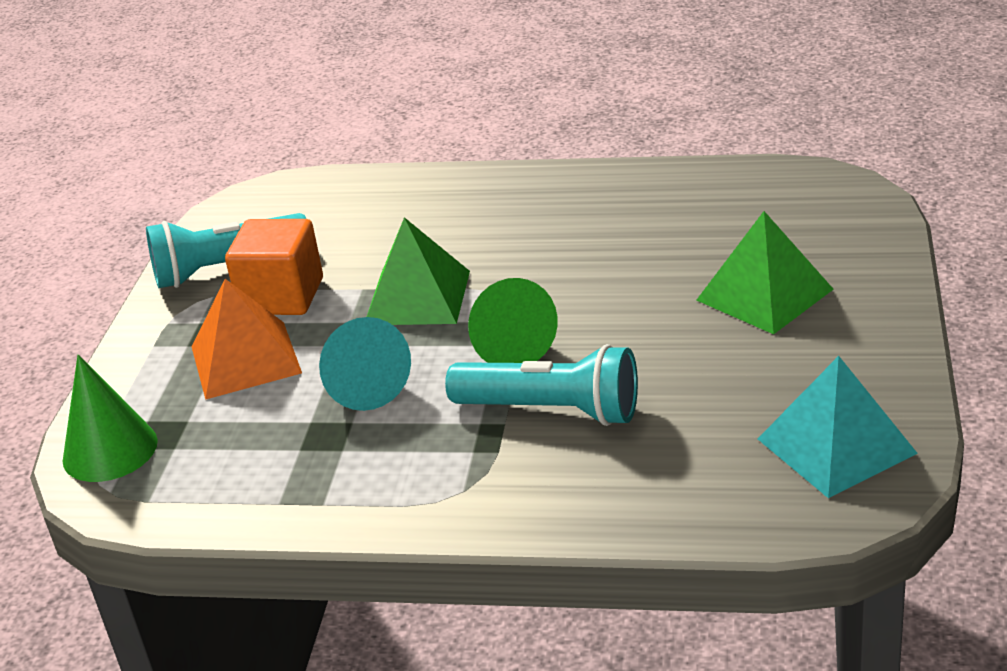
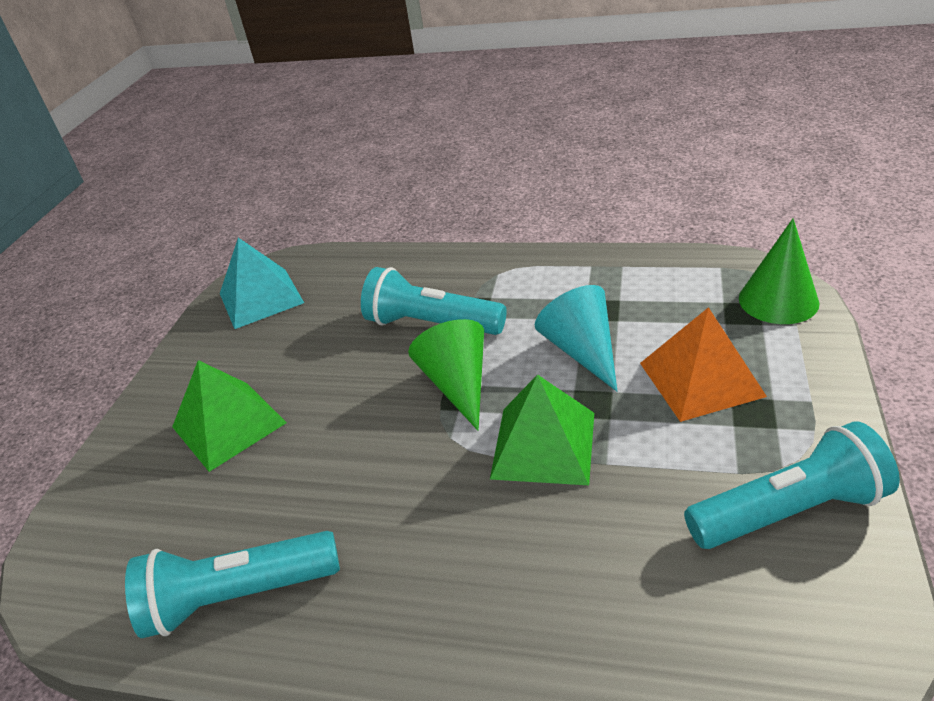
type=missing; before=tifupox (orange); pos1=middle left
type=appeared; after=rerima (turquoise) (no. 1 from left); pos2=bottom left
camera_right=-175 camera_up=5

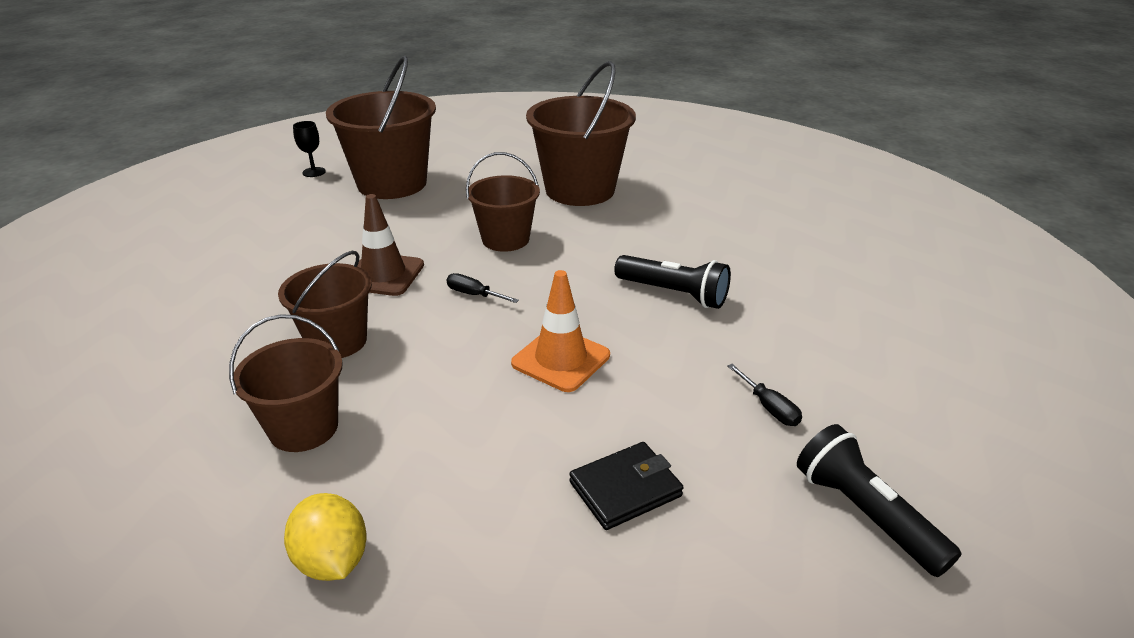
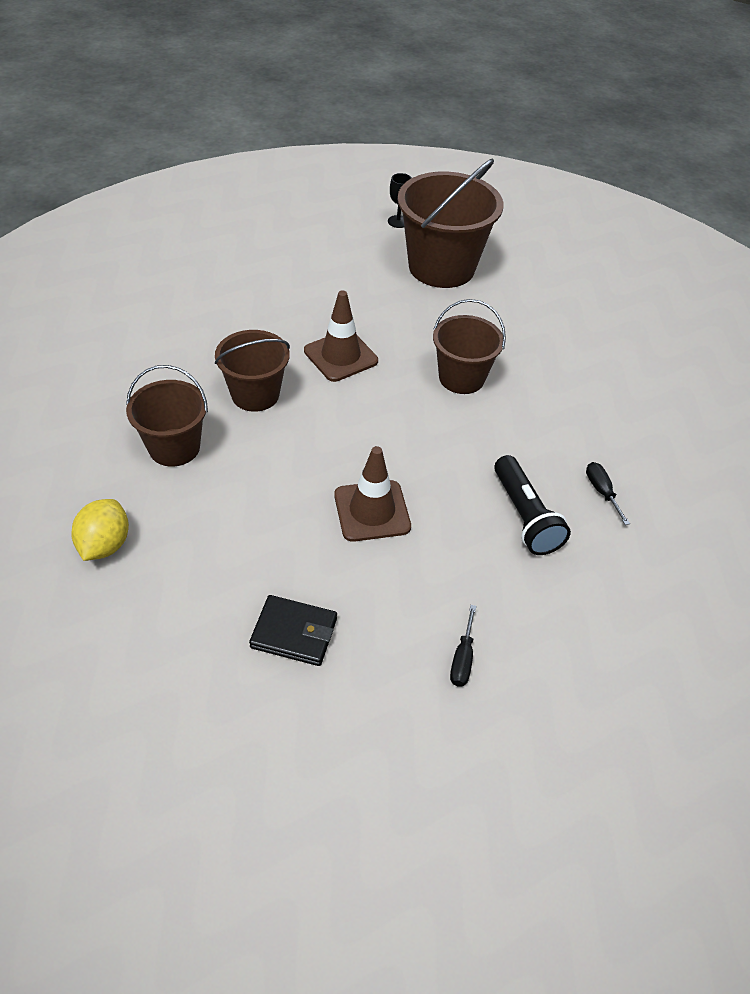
type=missing; before=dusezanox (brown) (no. 5 from left); pos1=top centre
type=colour; before=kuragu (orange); after=kuragu (brown) (no. 2 from left); pos1=centre; pos2=centre
type=relocated; before=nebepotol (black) (no. 1 from left in the first image); after=nebepotol (black) (no. 2 from left); pos1=centre; pos2=middle right
type=missing; before=rerima (black) (no. 2 from left); pos1=bottom right
camera_right=40 camera_up=15

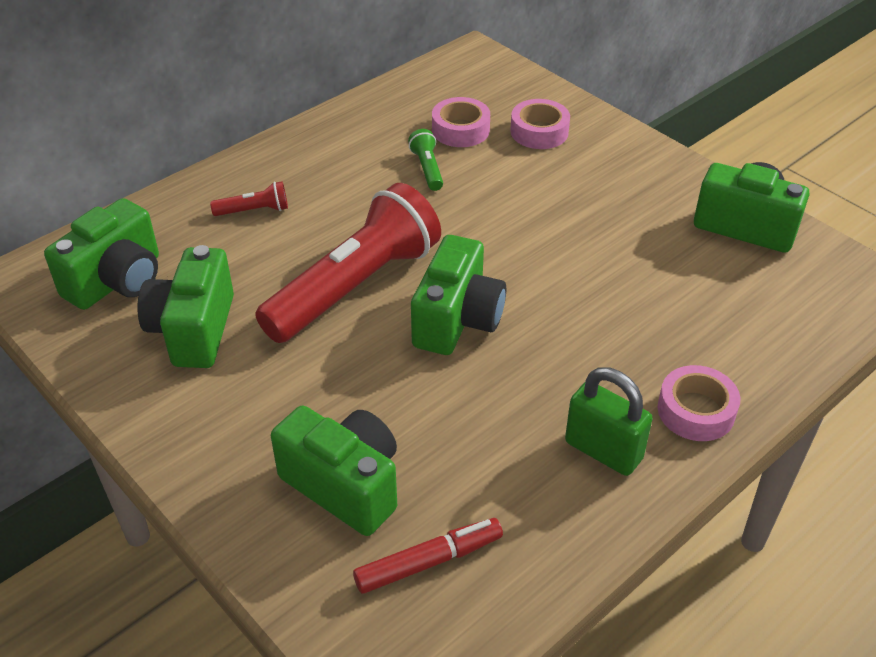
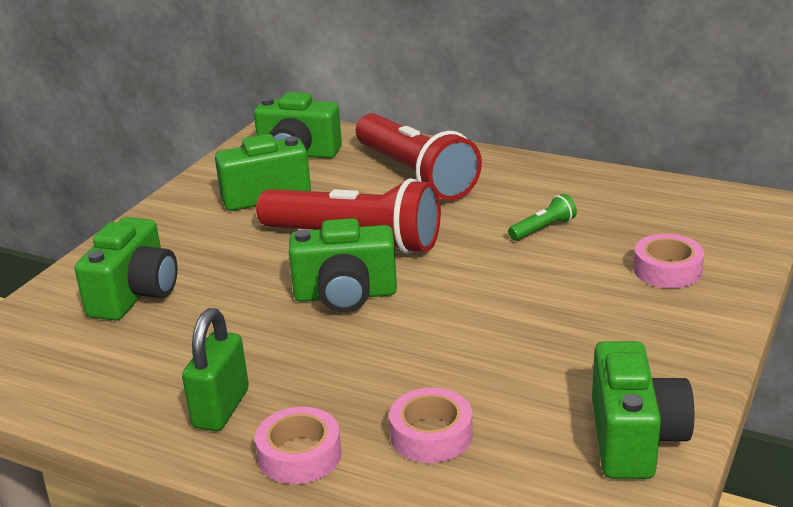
type=relocated; before=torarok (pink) (no. 1 from left in the first image); after=torarok (pink) (no. 2 from left); pos1=top centre; pos2=bottom centre
type=size; before=rerima (red) (no. 1 from left in the first image); pos1=top left; pos2=top centre; scale=2.49
type=missing; before=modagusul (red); pos1=bottom centre
camera_right=70 camera_up=-15

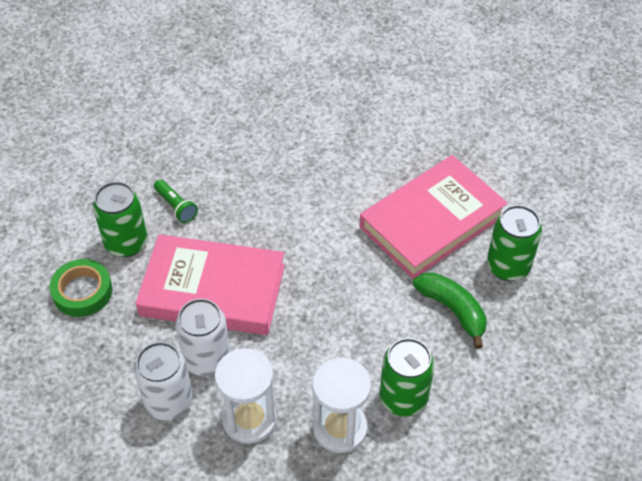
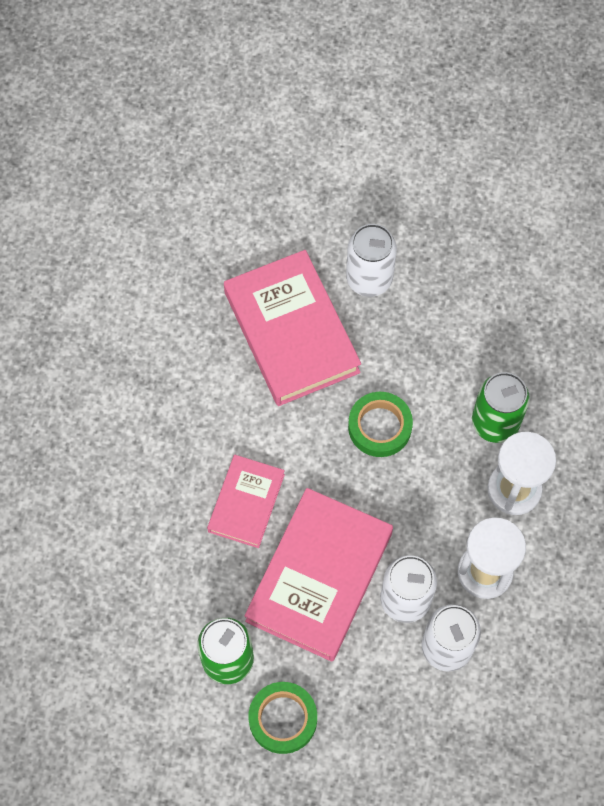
type=missing; before=rerima (green); pos1=middle left
type=colour; before=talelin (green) (no. 3 from left); after=talelin (white) (no. 1 from left); pos1=middle right; pos2=top centre
type=missing; before=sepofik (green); pos1=middle right
type=appeared; after=torarok (green) (no. 2 from left); pos2=centre
type=appeared; after=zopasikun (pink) (no. 1 from left); pos2=centre
camera_right=-75 camera_up=15

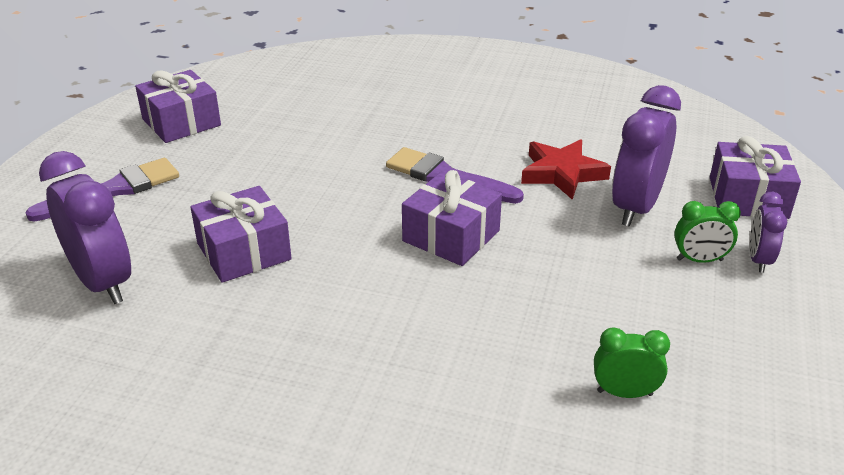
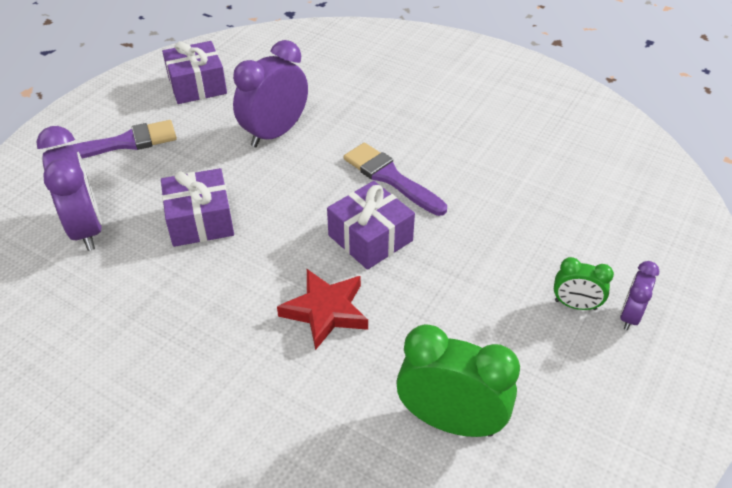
type=relocated; before=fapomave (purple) (no. 2 from left); pos1=top right; pos2=top centre
type=missing; before=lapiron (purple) (no. 4 from left); pos1=middle right
type=relocated; before=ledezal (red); pos1=middle right; pos2=centre
type=size; before=fapomave (green) (no. 1 from left); pos1=bottom right; pos2=bottom centre; scale=1.87
camera_right=15 camera_up=10

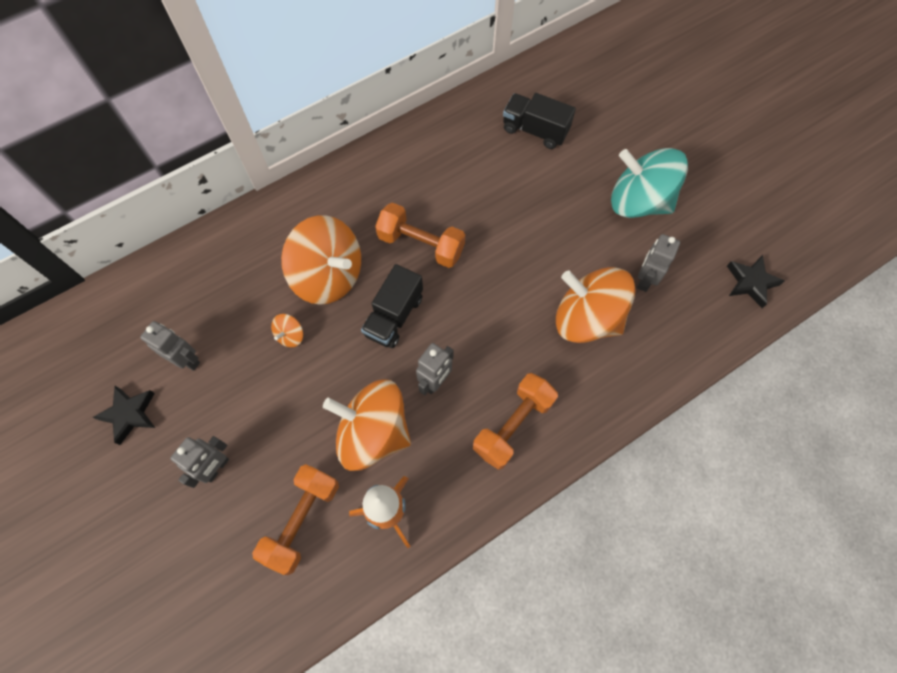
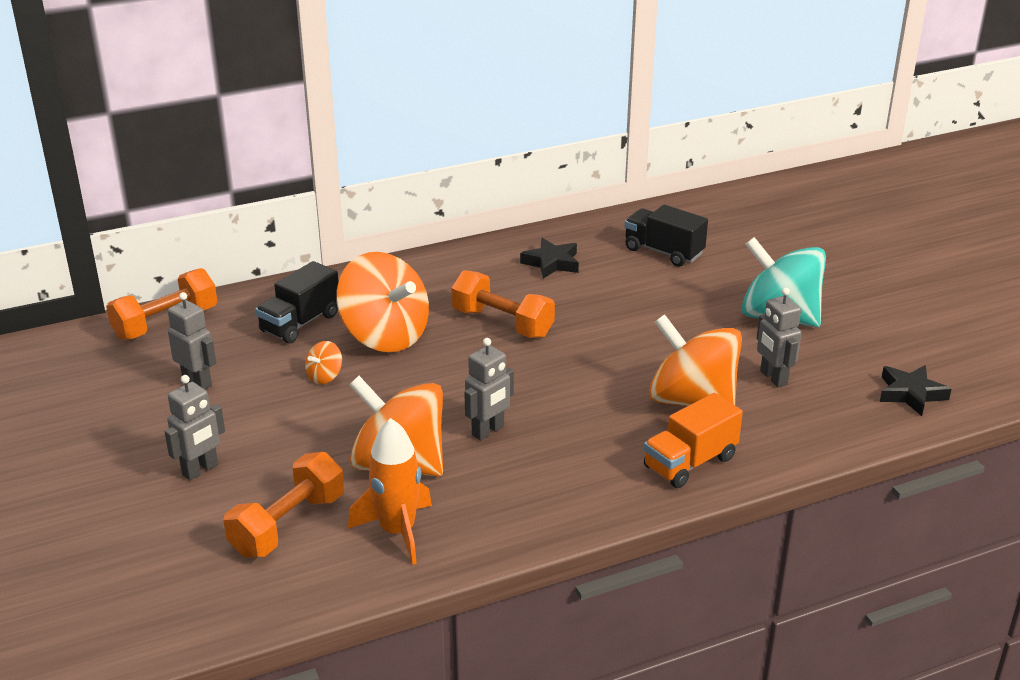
type=spun; before=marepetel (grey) (no. 4 from left); pos1=middle right; pos2=middle right; turn=-60
type=relocated; before=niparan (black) (no. 1 from left); pos1=centre; pos2=middle left
type=relocated; before=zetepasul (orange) (no. 3 from left in the first image); after=zetepasul (orange) (no. 1 from left); pos1=centre; pos2=middle left
type=relocated; before=ledezal (black) (no. 1 from left); pos1=middle left; pos2=centre
type=appeared; after=niparan (orange); pos2=middle right
camera_right=10 camera_up=-35

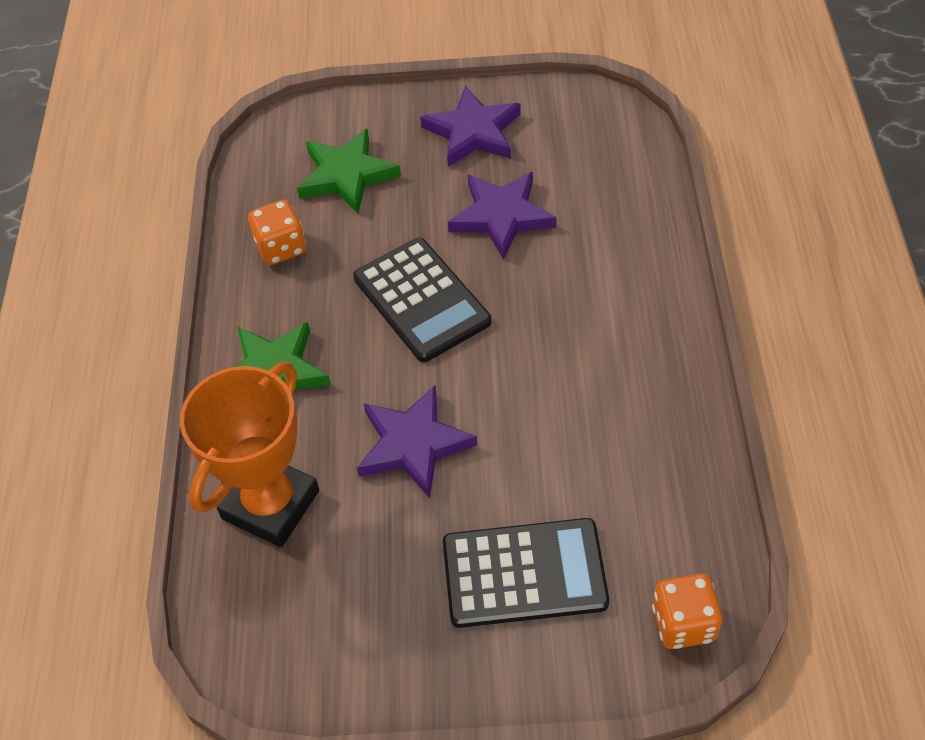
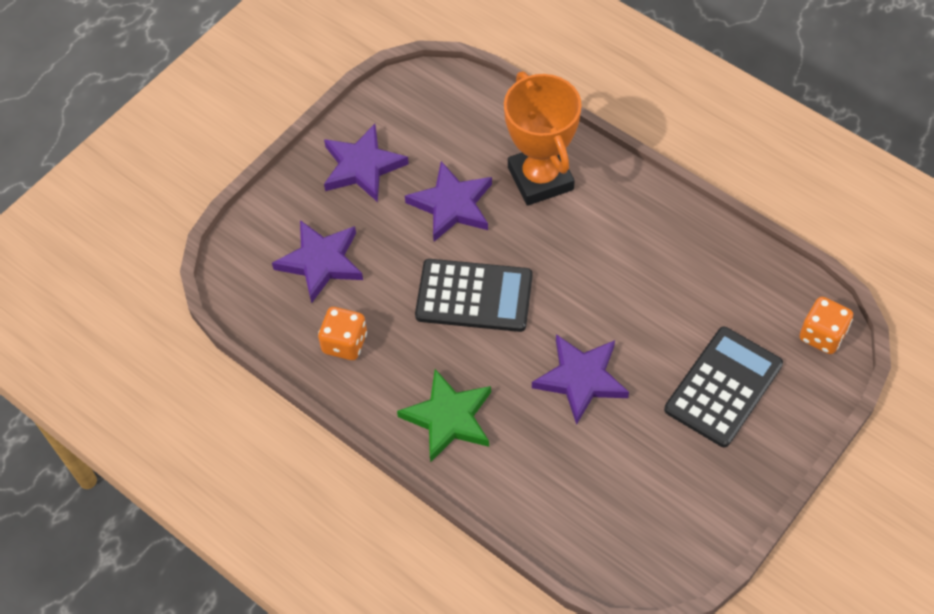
type=colour; before=ledezal (green) (no. 2 from left); after=ledezal (purple) (no. 1 from left); pos1=top centre; pos2=centre
type=relocated; before=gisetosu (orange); pos1=middle left; pos2=top centre
camera_right=-50 camera_up=5

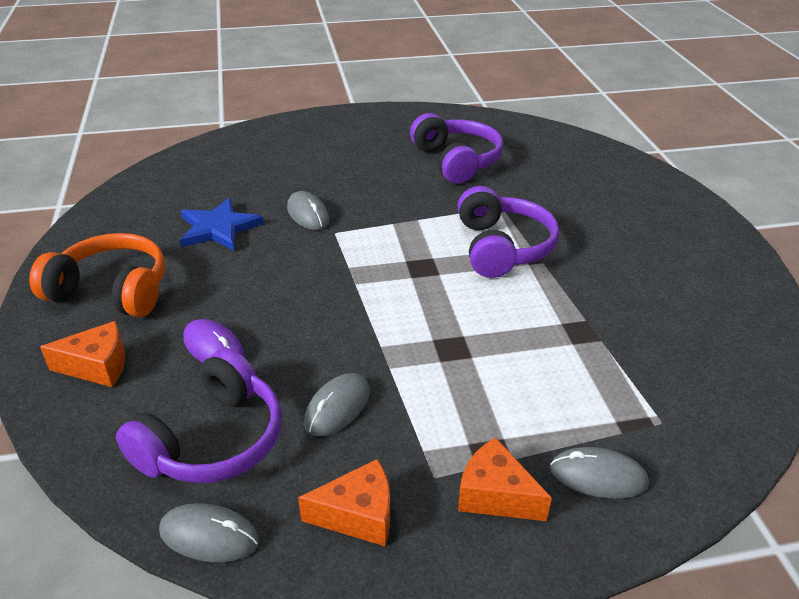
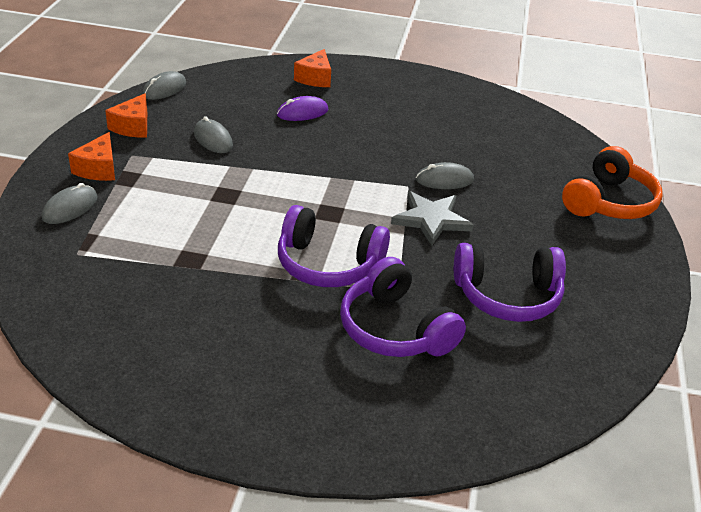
type=missing; before=ledezal (blue); pos1=middle left
type=relocated; before=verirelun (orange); pos1=middle left; pos2=middle right
type=relocated; before=verirelun (purple) (no. 1 from left in the first image); after=verirelun (purple) (no. 2 from left); pos1=bottom left; pos2=centre
type=spun; before=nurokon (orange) (no. 3 from left in the first image); pos1=bottom centre; pos2=top left; turn=135
type=appeared; after=ledezal (grey); pos2=centre
camera_right=110 camera_up=0

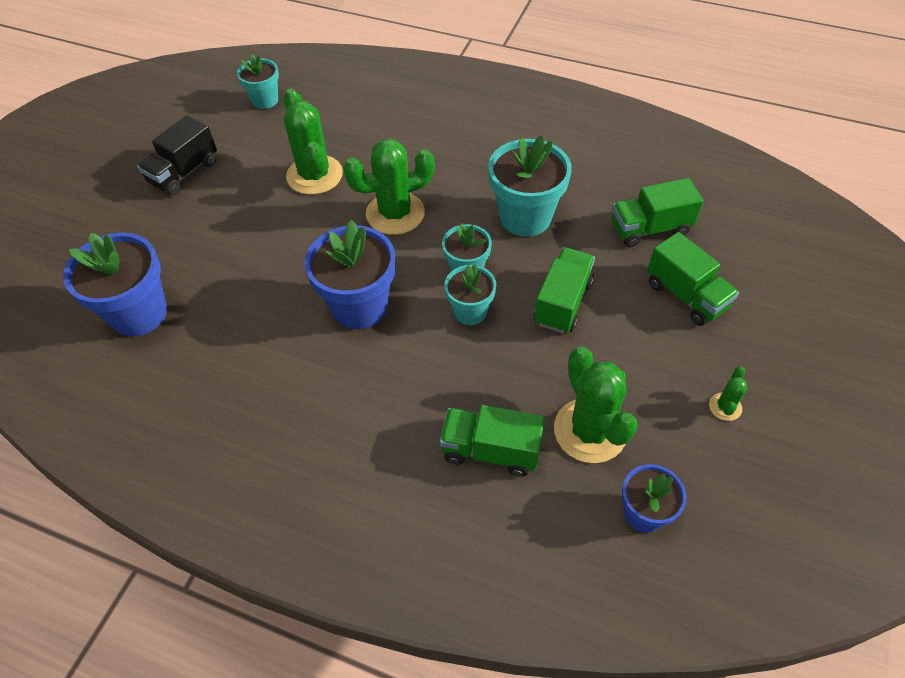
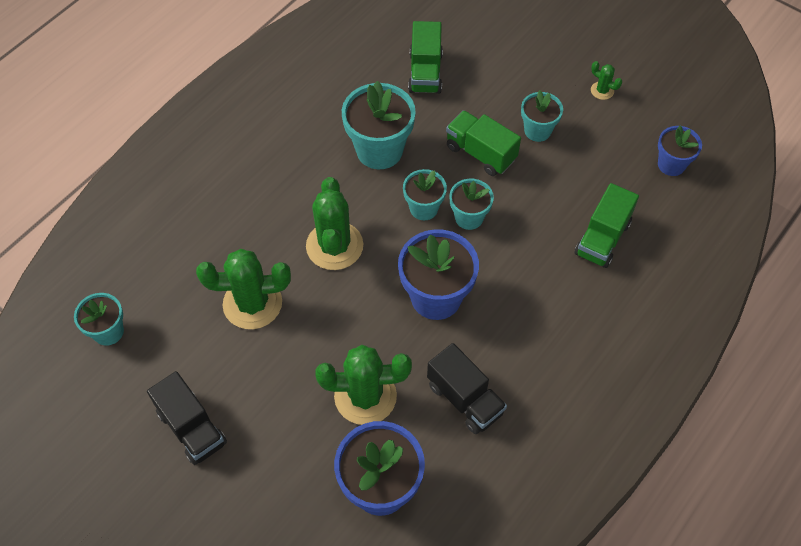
type=missing; before=niparan (green) (no. 4 from left); pos1=middle right
type=relocated; before=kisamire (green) (no. 3 from left); pos1=centre; pos2=bottom centre
type=appeared; after=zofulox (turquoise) (no. 5 from left); pos2=top right
type=appeared; after=niparan (black) (no. 2 from left); pos2=bottom centre
camera_right=-75 camera_up=5

